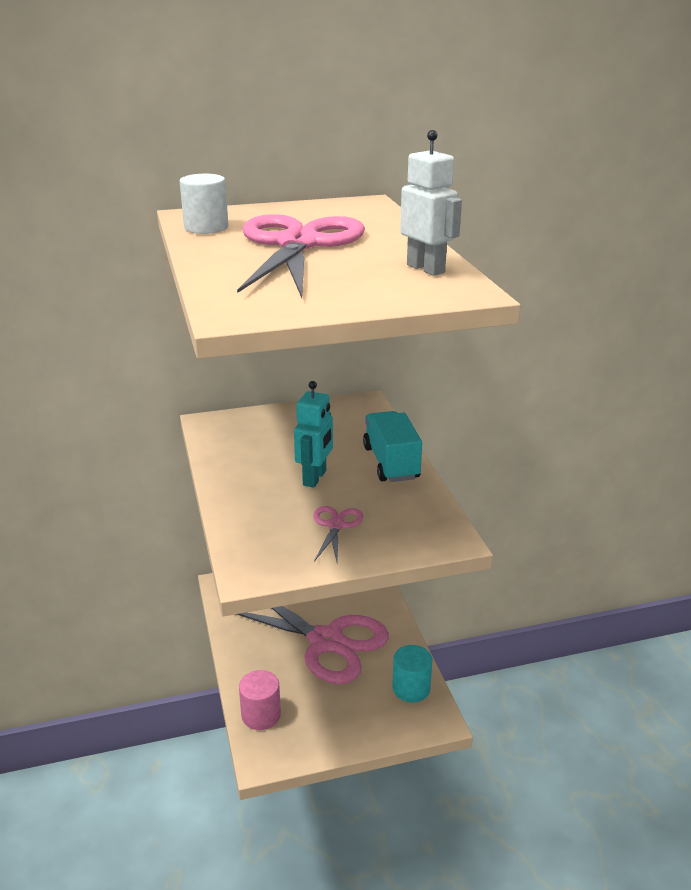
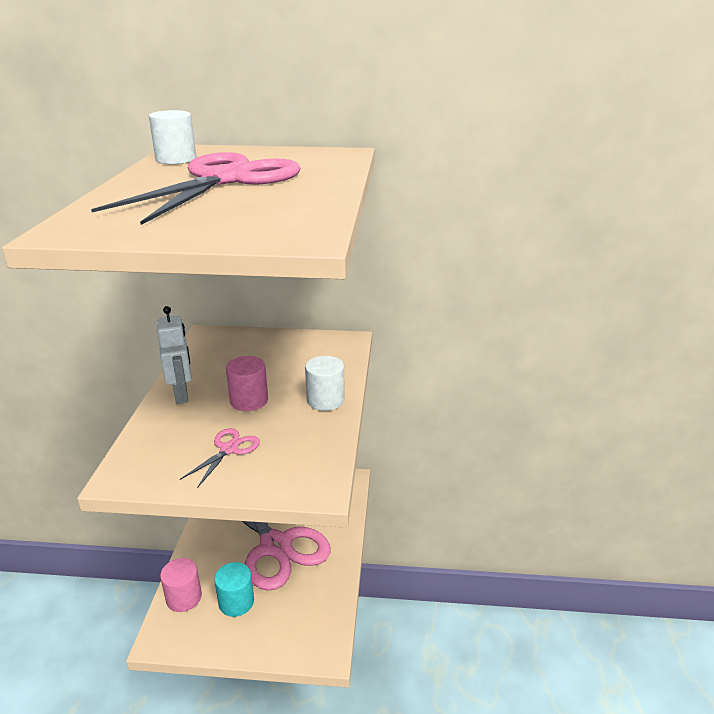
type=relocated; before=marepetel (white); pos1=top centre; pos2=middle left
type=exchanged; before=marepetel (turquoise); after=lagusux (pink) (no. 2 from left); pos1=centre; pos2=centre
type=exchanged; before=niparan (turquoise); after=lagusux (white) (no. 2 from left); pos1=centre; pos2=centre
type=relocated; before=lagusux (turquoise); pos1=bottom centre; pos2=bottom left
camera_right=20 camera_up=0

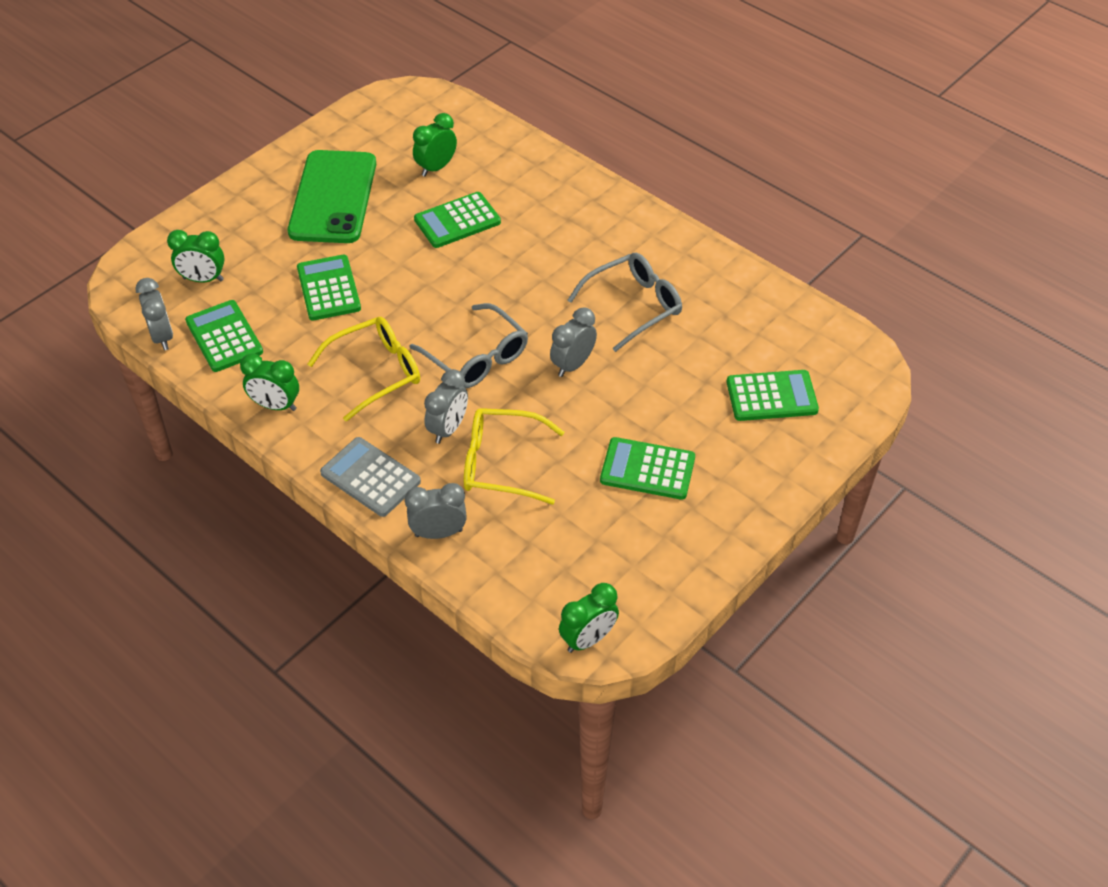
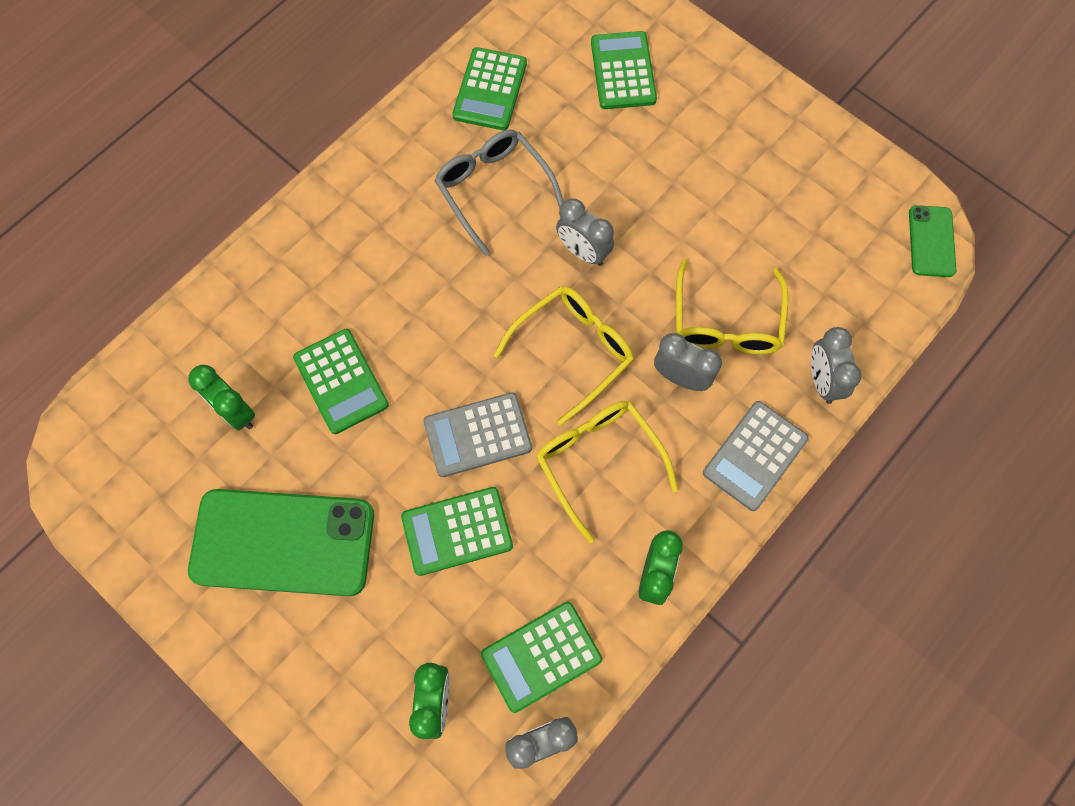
type=colour; before=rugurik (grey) (no. 1 from left); after=rugurik (yellow) (no. 1 from left); pos1=centre; pos2=centre
type=relocated; before=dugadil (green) (no. 4 from left in the first image); after=dugadil (green) (no. 3 from left); pos1=centre; pos2=top centre
type=exchanged; before=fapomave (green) (no. 4 from left); after=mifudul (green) (no. 2 from left); pos1=bottom centre; pos2=top right
type=appeared; after=dugadil (grey) (no. 1 from left); pos2=centre
camera_right=-90 camera_up=20

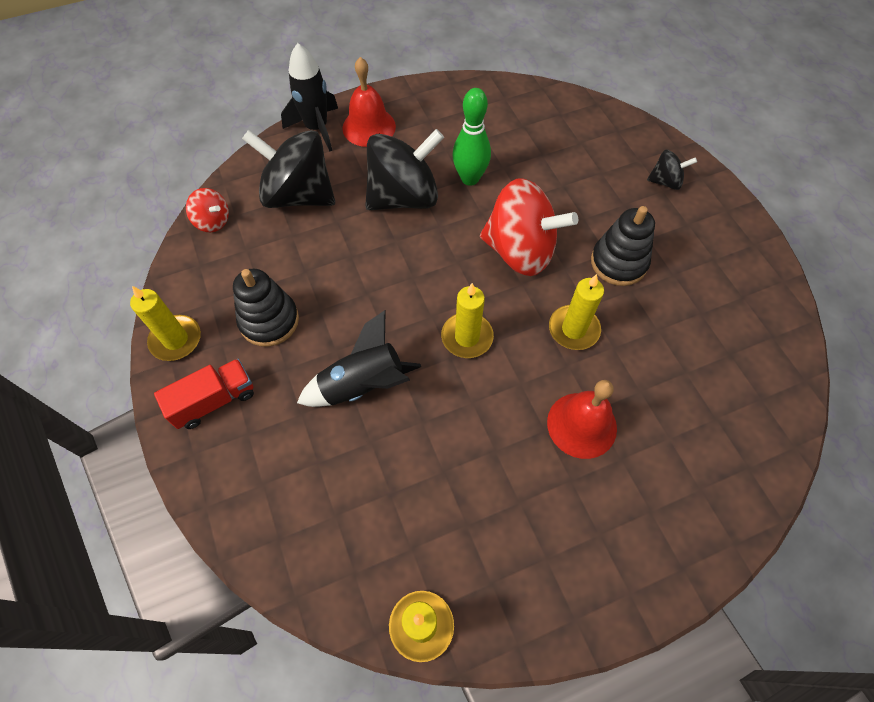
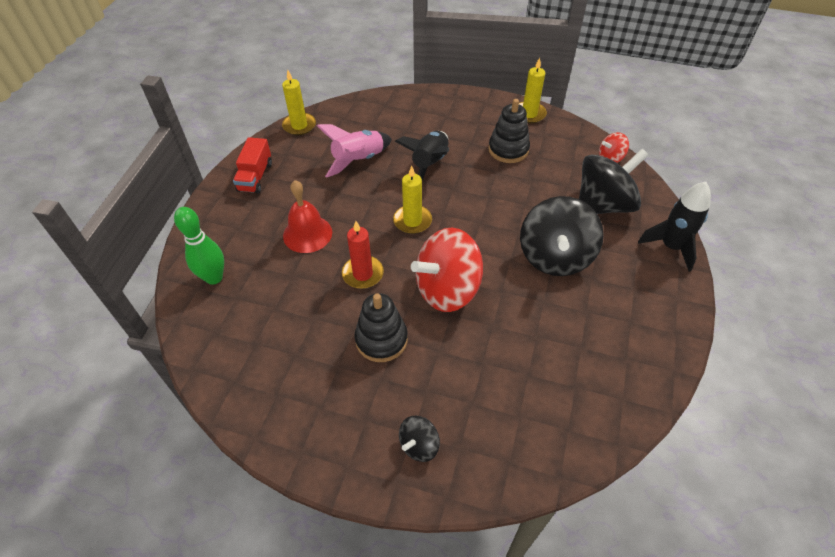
type=missing; before=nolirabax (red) (no. 1 from left); pos1=top centre
type=relocated; before=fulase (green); pos1=top centre; pos2=middle left
type=colour; before=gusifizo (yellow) (no. 4 from left); after=gusifizo (red); pos1=centre; pos2=centre
type=relocated; before=niparan (red); pos1=middle left; pos2=top left
type=appeared; after=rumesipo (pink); pos2=top centre
camera_right=130 camera_up=-10

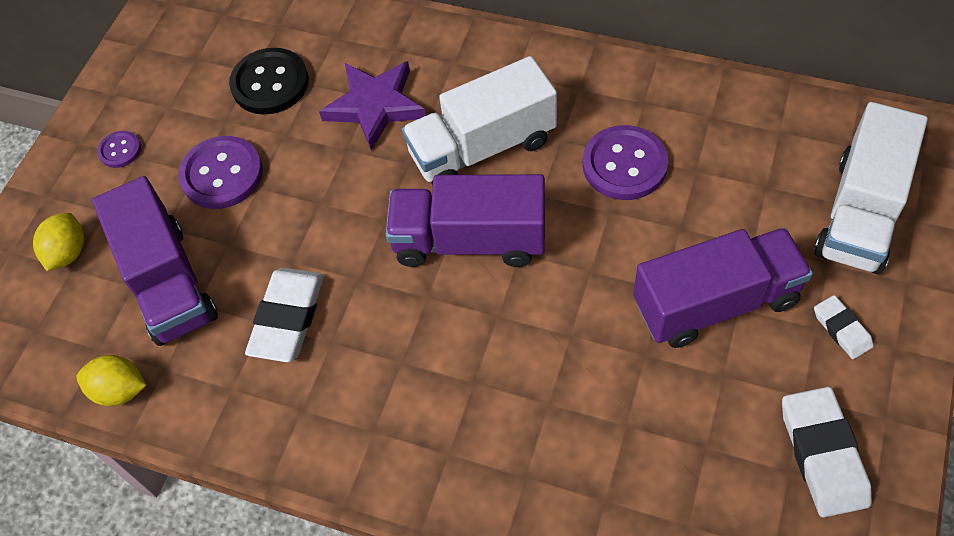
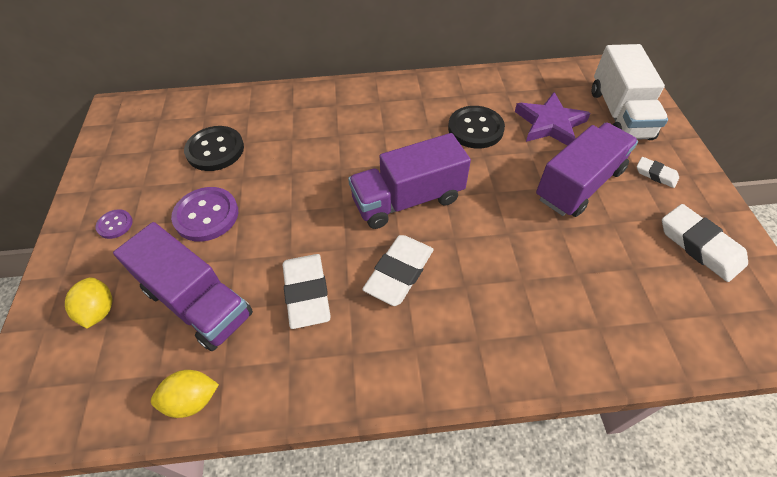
type=missing; before=niparan (white) (no. 1 from left); pos1=top centre
type=relocated; before=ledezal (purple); pos1=top centre; pos2=top right
type=colour; before=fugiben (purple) (no. 3 from left); after=fugiben (black) (no. 2 from left); pos1=top centre; pos2=top centre
type=appeared; after=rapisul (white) (no. 2 from left); pos2=centre
camera_right=-30 camera_up=-5

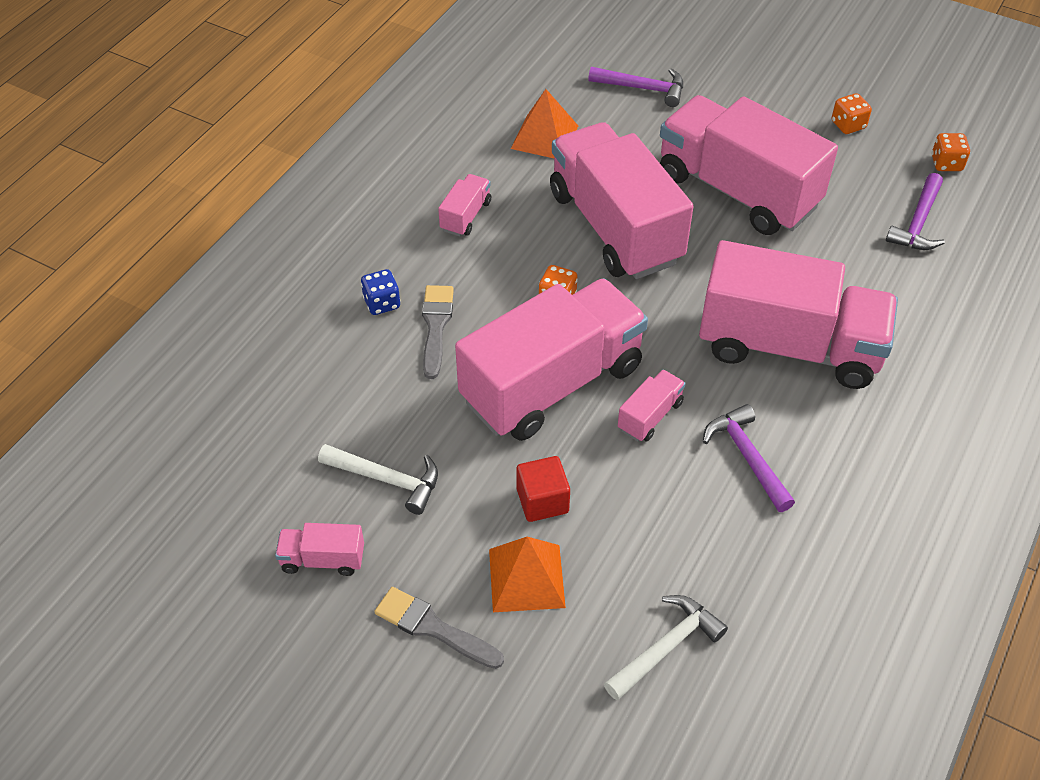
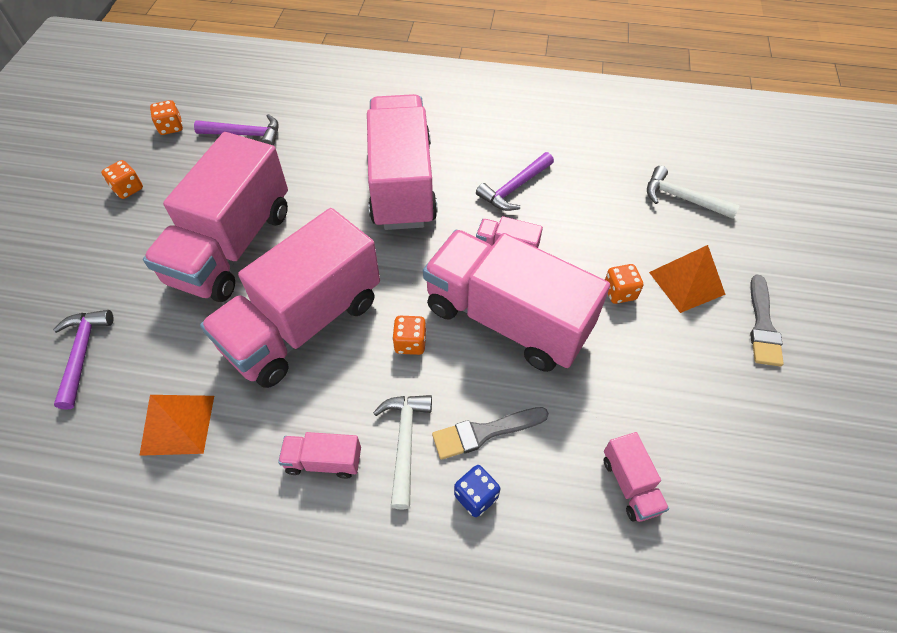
type=relocated; before=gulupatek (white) (no. 1 from left); pos1=centre; pos2=bottom centre
type=exchanged; before=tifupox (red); after=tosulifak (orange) (no. 4 from left); pos1=centre; pos2=middle right
type=relocated; before=niparan (pink) (no. 1 from left in the first image); after=niparan (pink) (no. 7 from left); pos1=bottom left; pos2=bottom right
camera_right=-110 camera_up=5

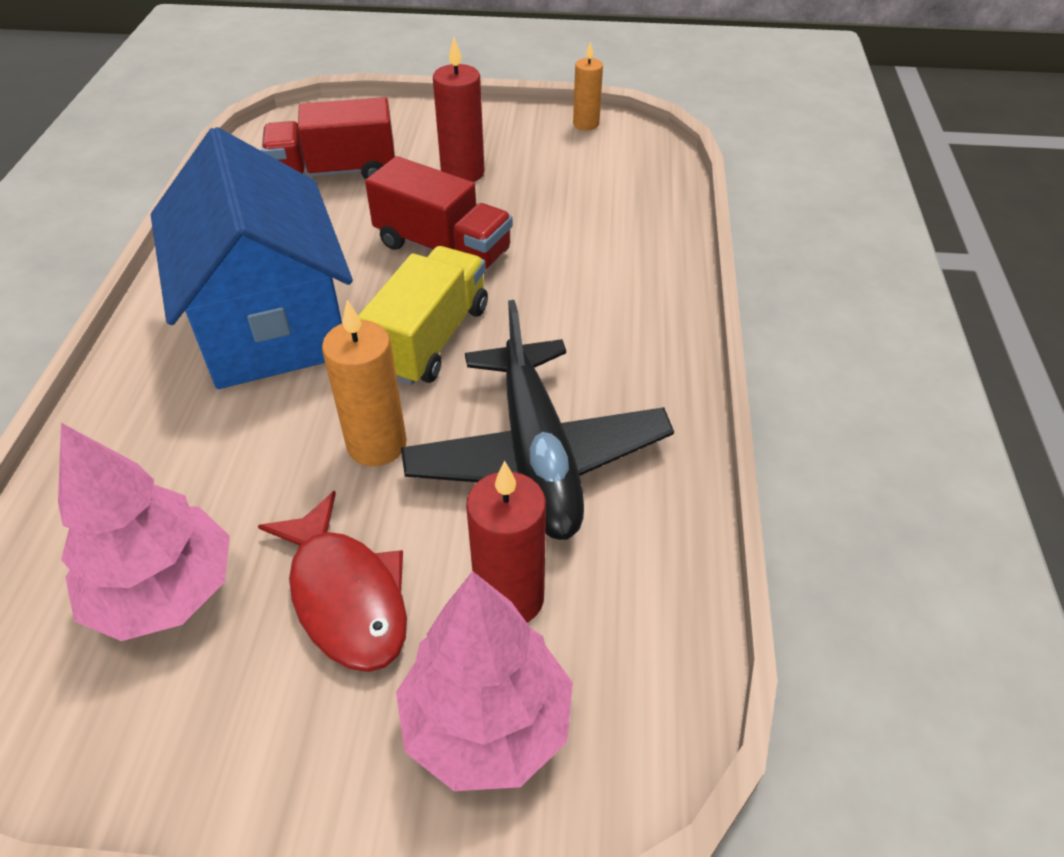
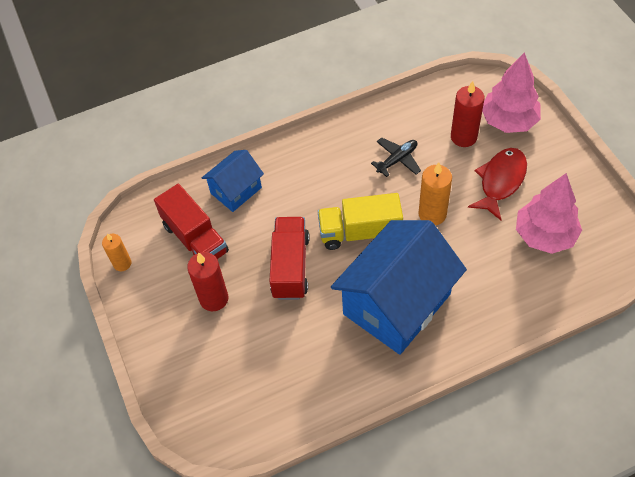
type=relocated; before=niparan (red) (no. 1 from left); pos1=top left; pos2=middle left
type=size; before=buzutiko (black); pos1=centre; pos2=top centre; scale=0.48
type=appeared; after=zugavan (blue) (no. 1 from left); pos2=centre
camera_right=-115 camera_up=10

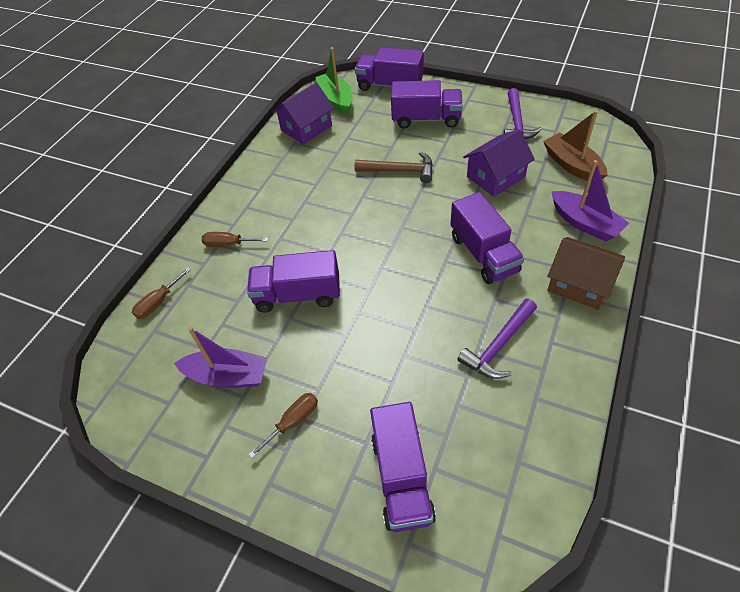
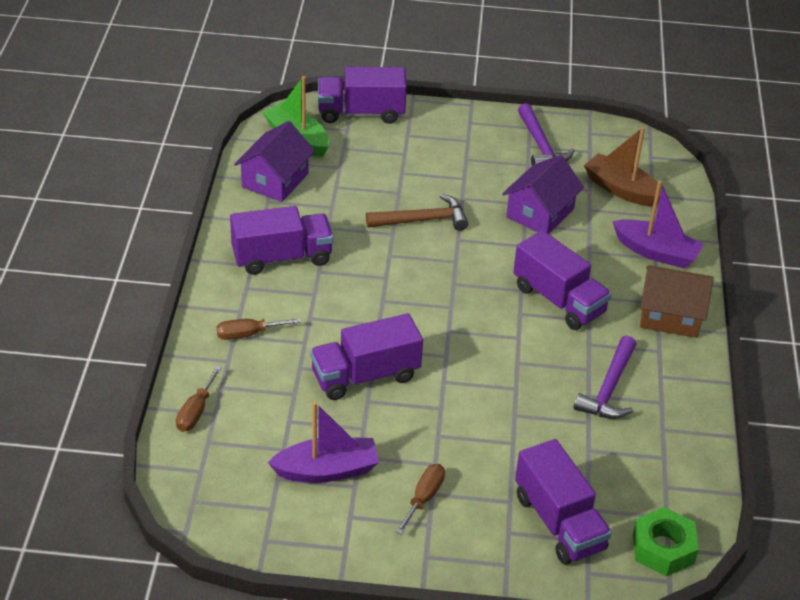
type=relocated; before=niparan (purple) (no. 4 from left in the first image); after=niparan (purple) (no. 1 from left); pos1=top centre; pos2=centre
type=appeared; after=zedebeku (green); pos2=bottom right
camera_right=-25 camera_up=-10

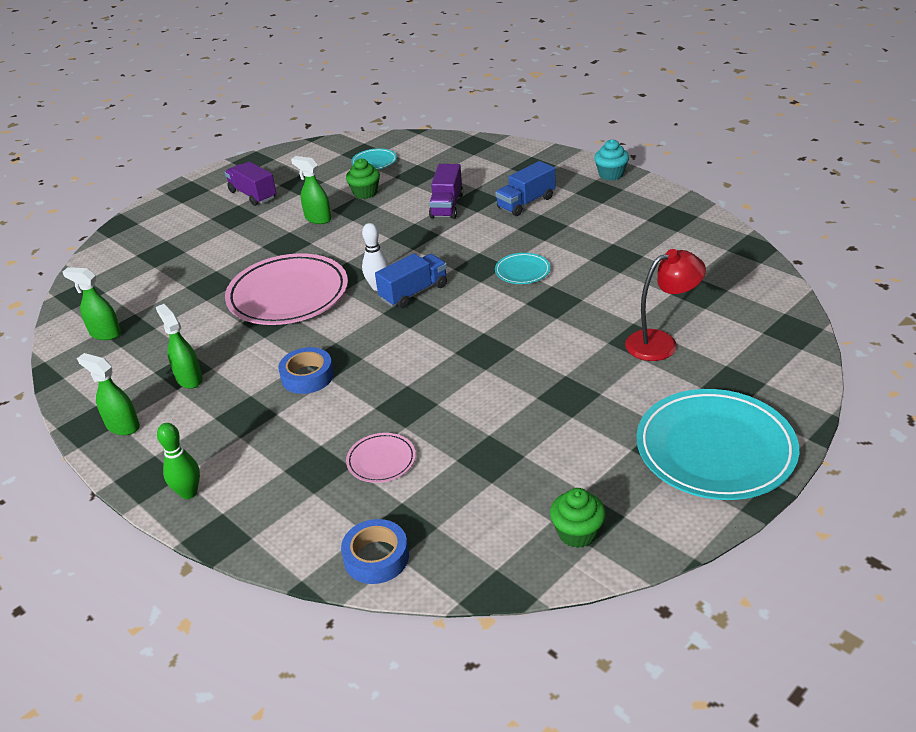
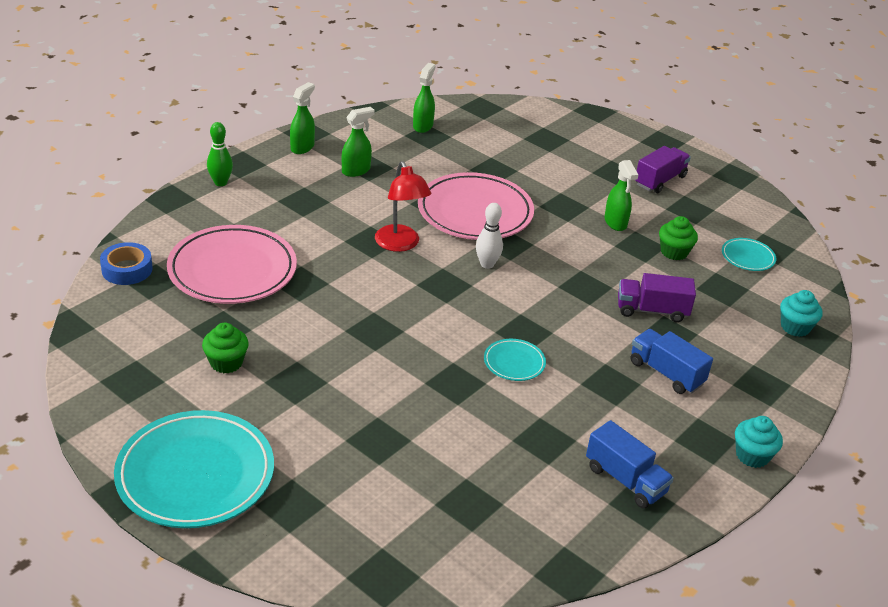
type=spun; before=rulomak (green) (no. 4 from left); pos1=top centre; pos2=top right; turn=135
type=relocated; before=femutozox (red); pos1=middle right; pos2=centre
type=relocated; before=niparan (blue) (no. 1 from left); pos1=centre; pos2=bottom right
type=missing; before=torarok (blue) (no. 1 from left); pos1=centre
type=size; before=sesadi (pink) (no. 2 from left in the first image); pos1=centre; pos2=middle left; scale=2.19
type=relocated; before=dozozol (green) (no. 2 from left in the first image); after=dozozol (green) (no. 1 from left); pos1=bottom centre; pos2=middle left
type=appeared; after=dozozol (turquoise) (no. 2 from left); pos2=middle right
camera_right=80 camera_up=0

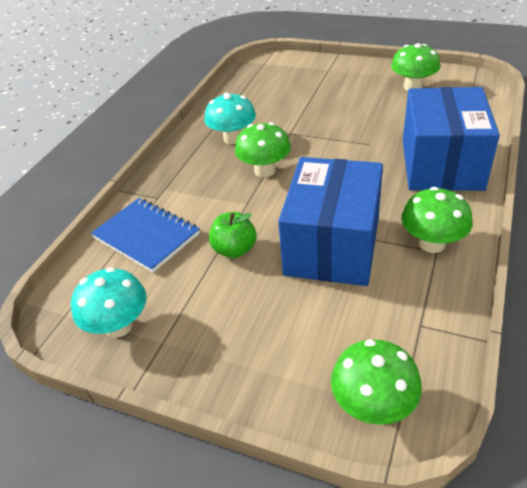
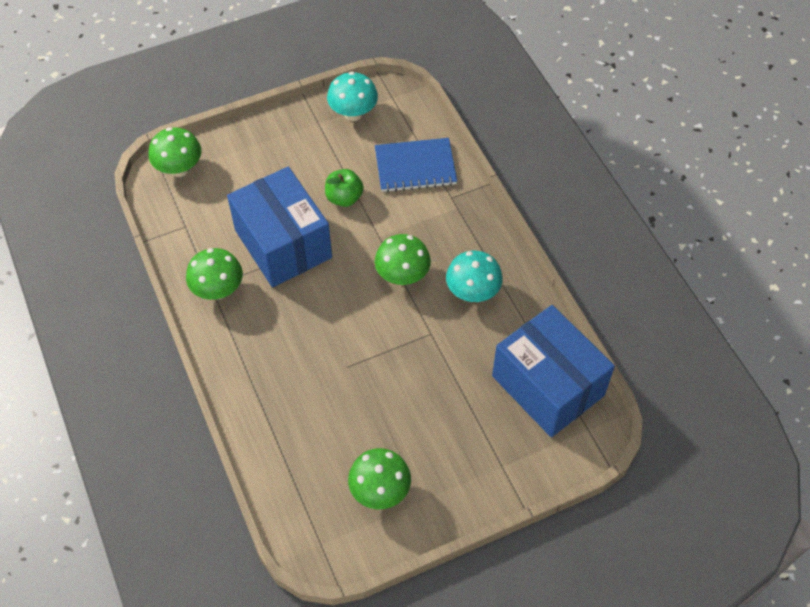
type=relocated; before=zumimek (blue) (no. 2 from left); pos1=top right; pos2=middle right
camera_right=130 camera_up=15

